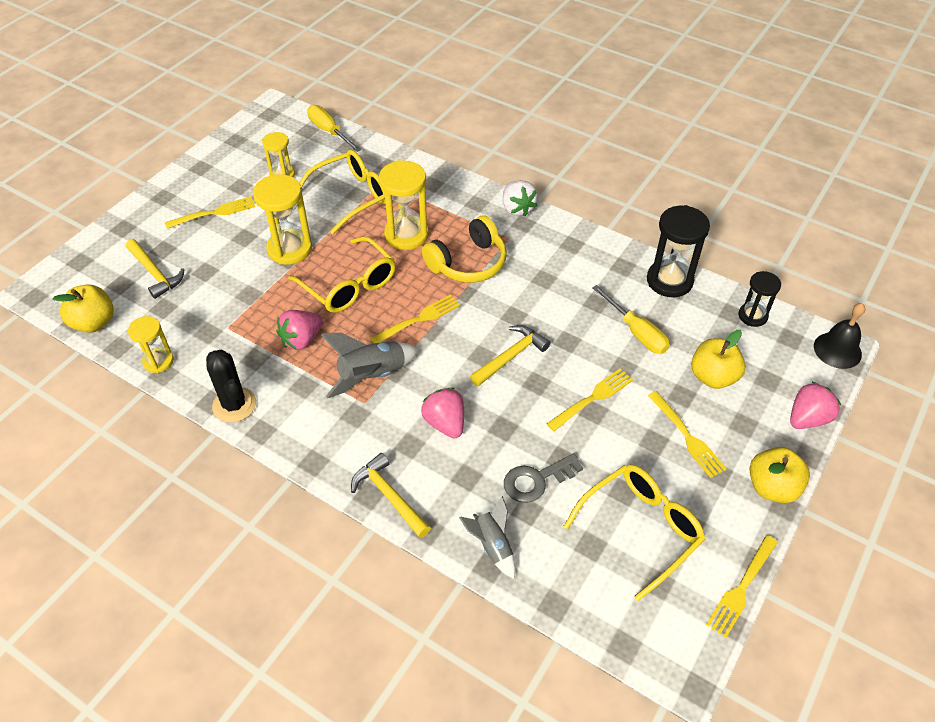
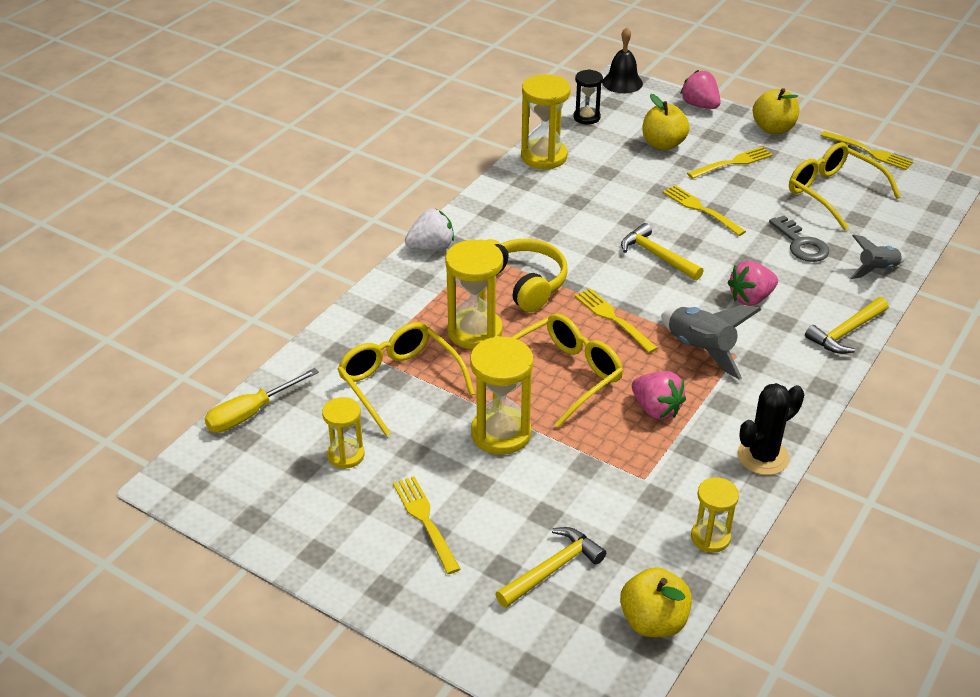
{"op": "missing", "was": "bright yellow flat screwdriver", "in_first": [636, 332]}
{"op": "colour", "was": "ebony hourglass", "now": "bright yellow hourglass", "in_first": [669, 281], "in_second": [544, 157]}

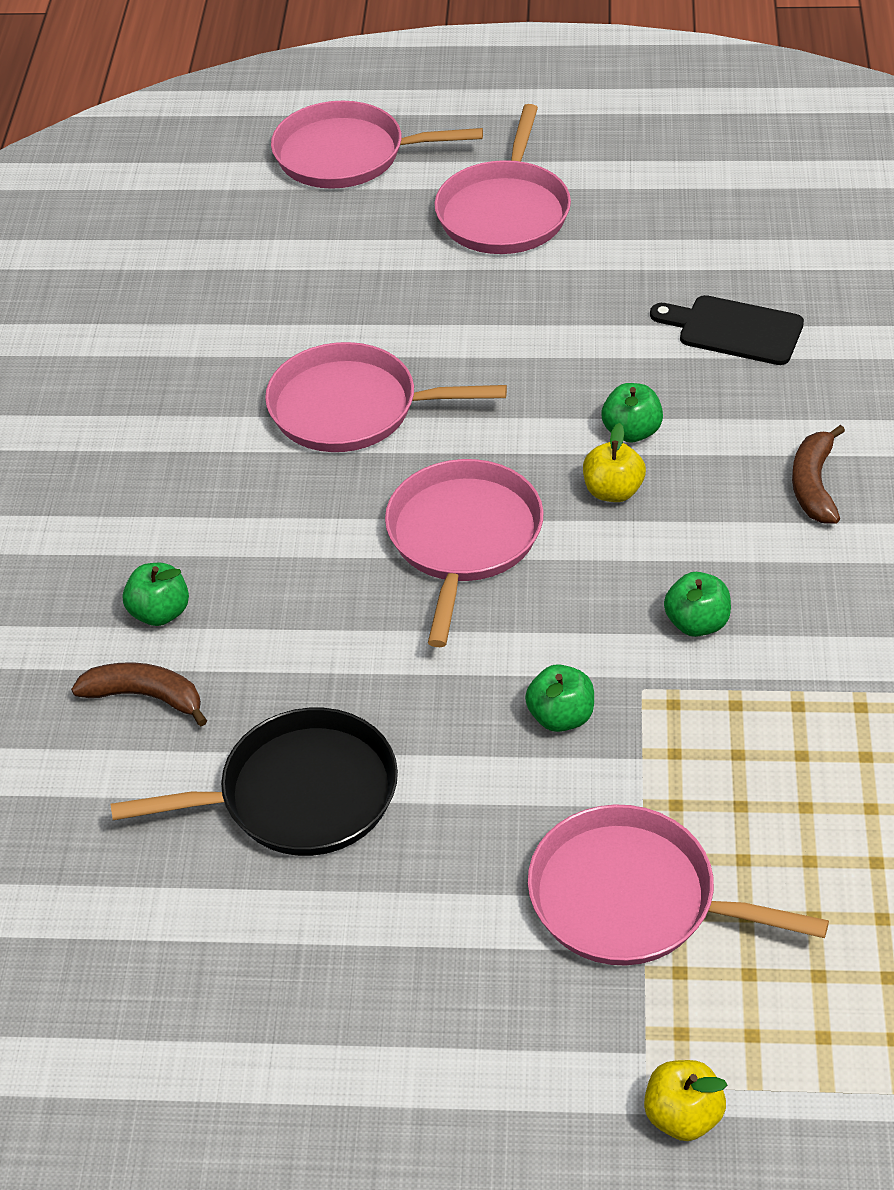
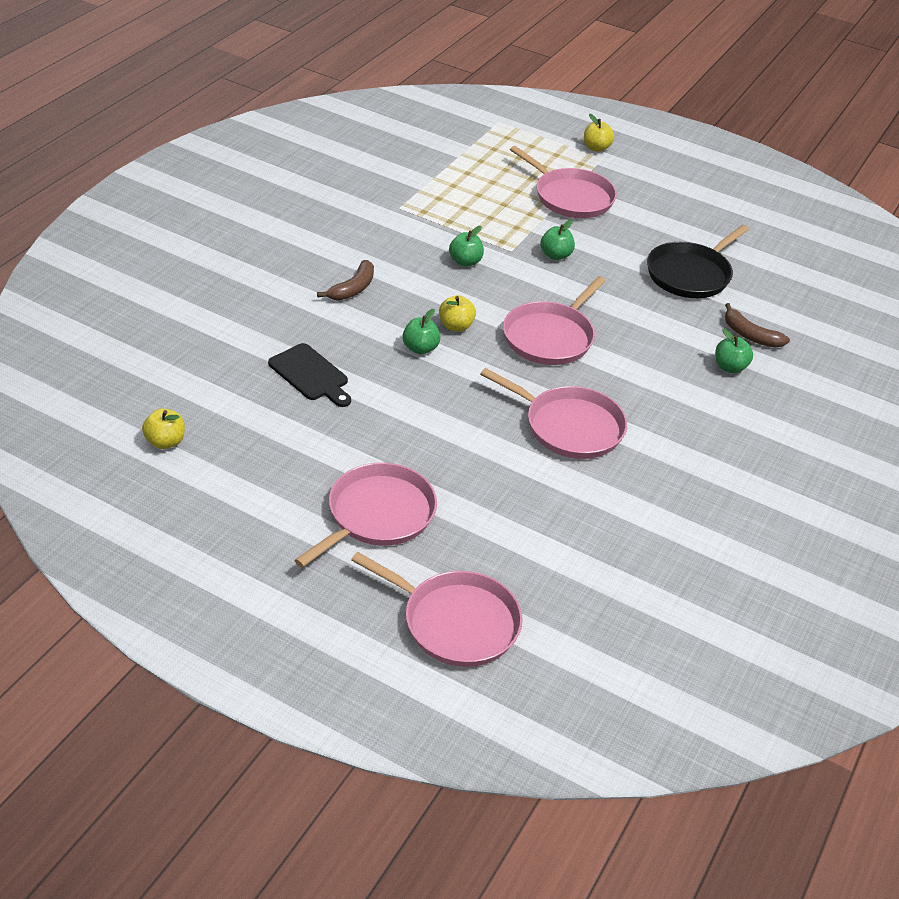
{"op": "spun", "was": "ebony frying pan", "in_first": [299, 794], "in_second": [690, 274], "clockwise": -60}
{"op": "appeared", "now": "bright yellow apple fruit", "in_second": [165, 442]}

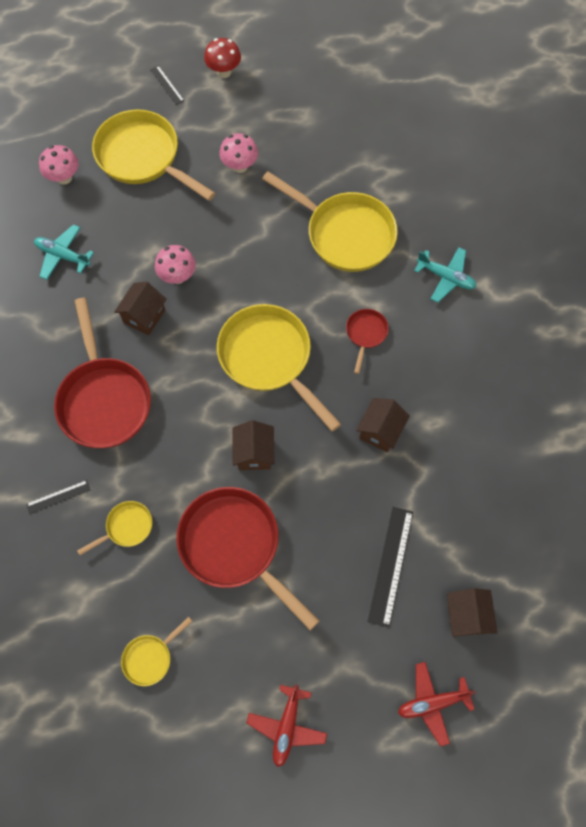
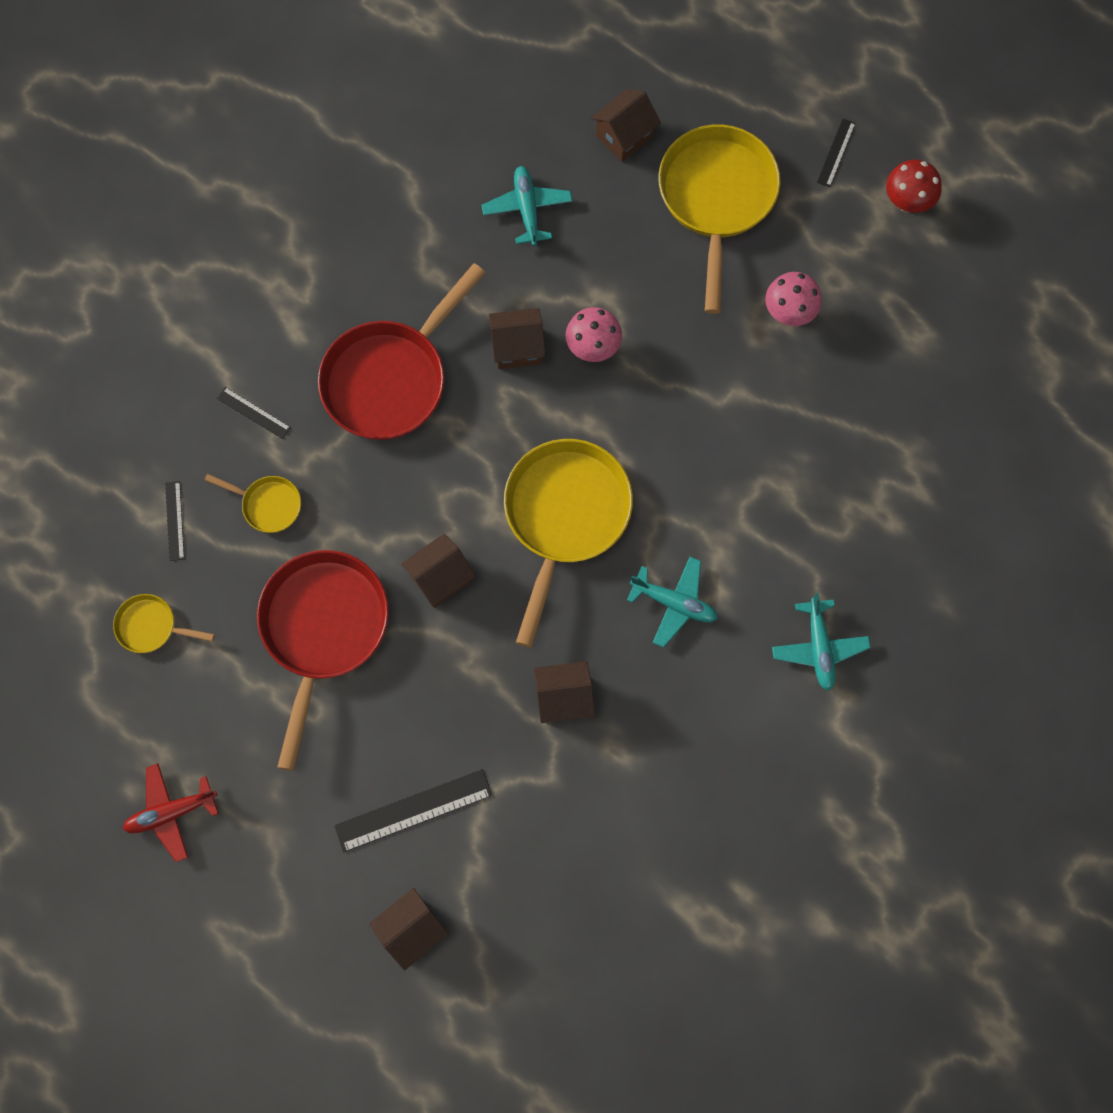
{"op": "exchanged", "was": "rosy mushroom", "now": "brown house", "in_first": [64, 178], "in_second": [624, 136]}
{"op": "missing", "was": "bright yellow frying pan", "in_first": [345, 234]}
{"op": "exchanged", "was": "crimson frying pan", "now": "turquoise plane", "in_first": [365, 334], "in_second": [674, 603]}
{"op": "missing", "was": "crimson plane", "in_first": [432, 703]}
{"op": "appeared", "now": "ebony straightedge", "in_second": [174, 520]}

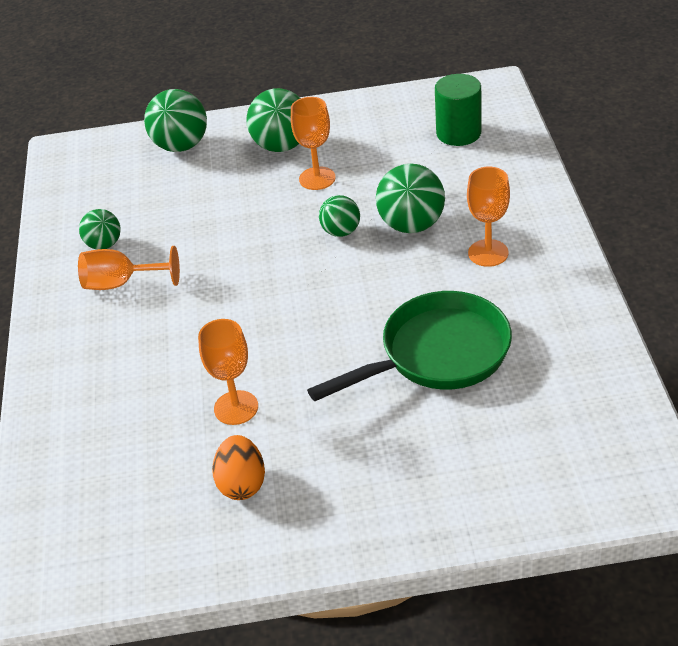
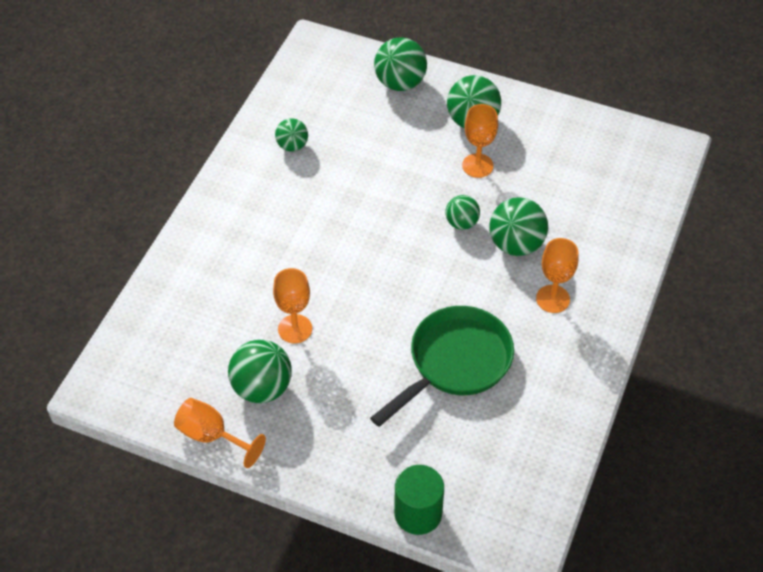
{"op": "relocated", "was": "bright orange wine glass", "in_first": [121, 283], "in_second": [212, 436]}
{"op": "exchanged", "was": "bright orange toy egg", "now": "leaf-green sphere", "in_first": [242, 483], "in_second": [262, 388]}
{"op": "spun", "was": "leaf-green frying pan", "in_first": [437, 354], "in_second": [455, 362], "clockwise": -45}
{"op": "relocated", "was": "leaf-green solid cylinder", "in_first": [458, 133], "in_second": [418, 513]}

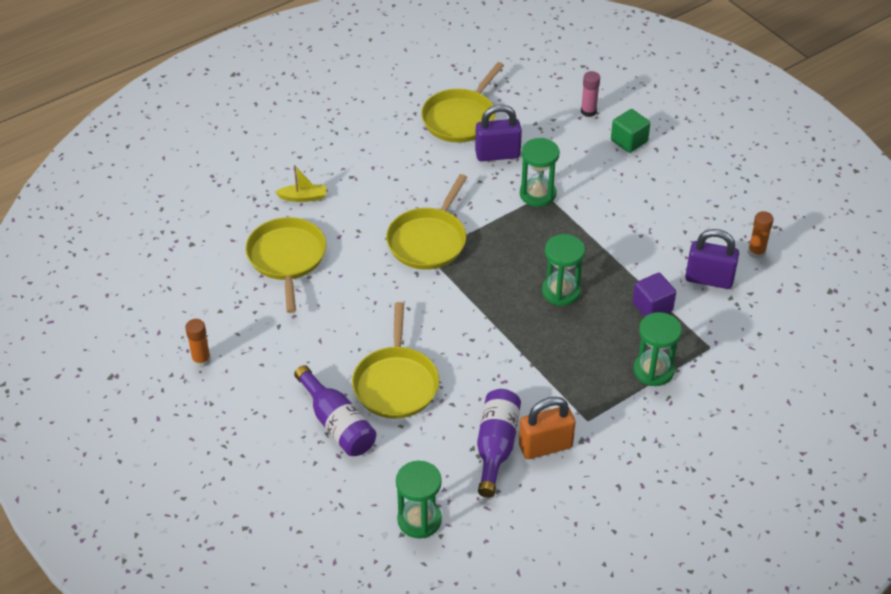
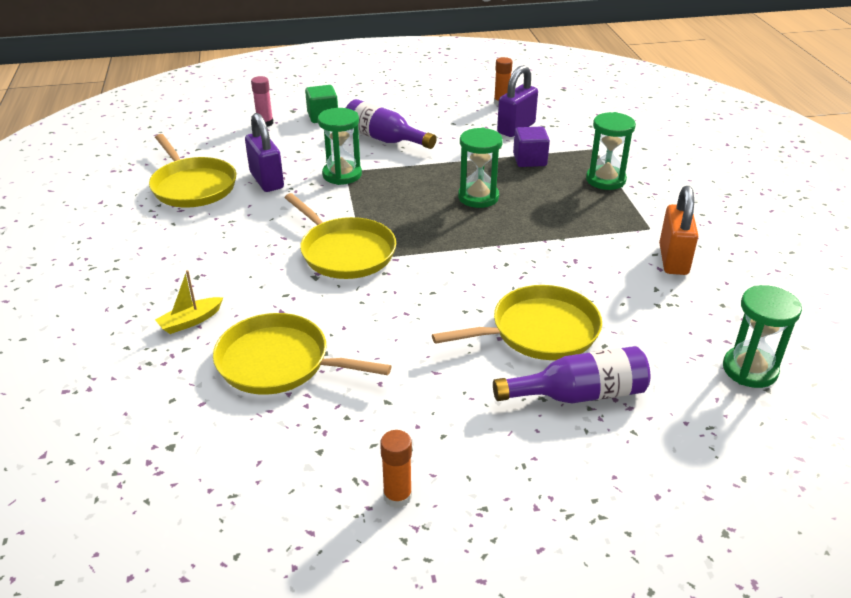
{"op": "spun", "was": "bright yellow toy boat", "in_first": [303, 197], "in_second": [190, 321], "clockwise": -150}
{"op": "spun", "was": "bright yellow frying pan", "in_first": [396, 383], "in_second": [539, 331], "clockwise": -45}
{"op": "spun", "was": "purple padlock", "in_first": [497, 154], "in_second": [266, 180], "clockwise": -45}
{"op": "relocated", "was": "purple flask", "in_first": [496, 447], "in_second": [384, 139]}

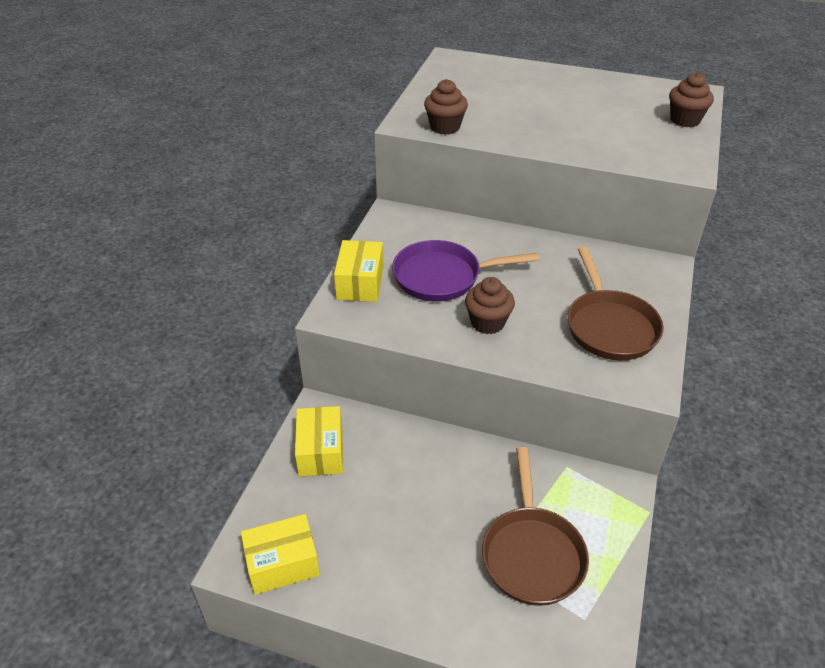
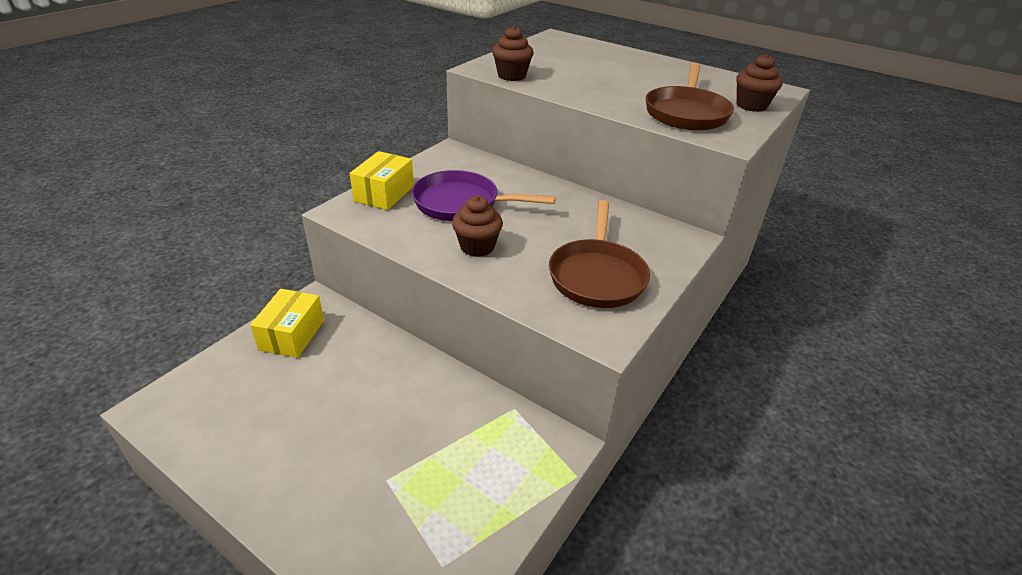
{"op": "missing", "was": "bright yellow box", "in_first": [282, 564]}
{"op": "relocated", "was": "brown frying pan", "in_first": [532, 553], "in_second": [686, 113]}

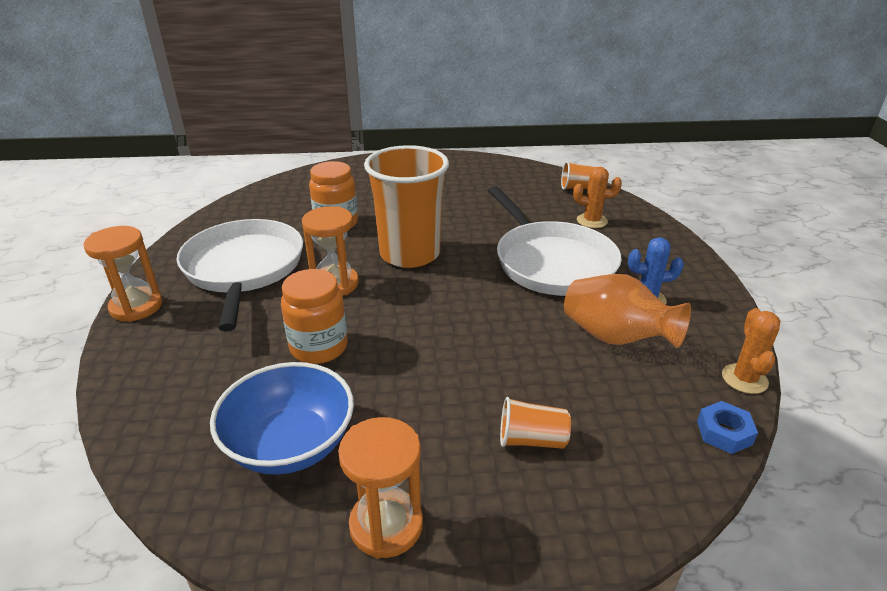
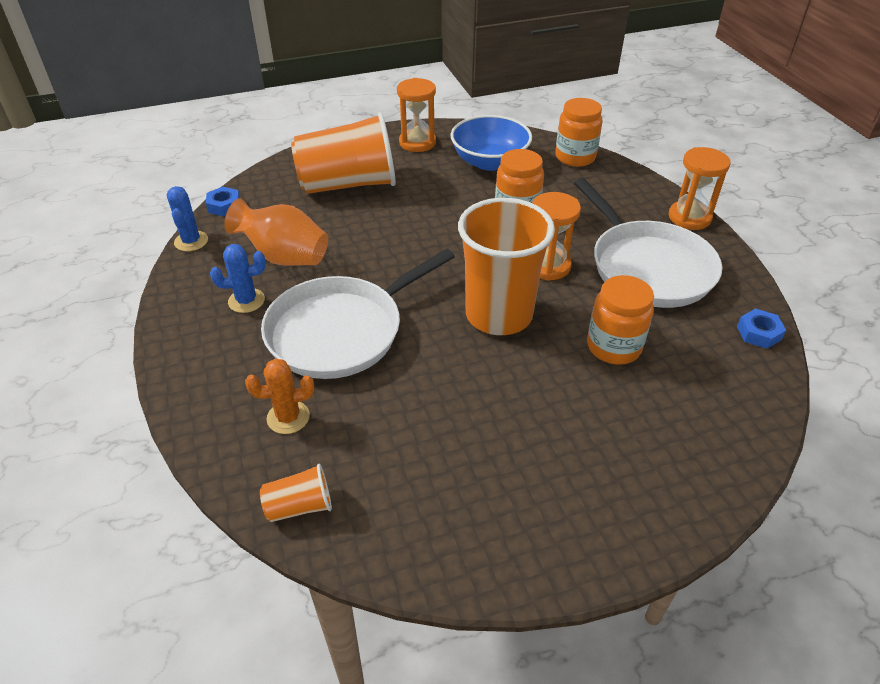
{"op": "spun", "was": "snow-white frying pan", "in_first": [552, 262], "in_second": [341, 331], "clockwise": -90}
{"op": "size", "was": "bright orange tumbler", "in_first": [531, 440], "in_second": [348, 184], "ratio": 2.31}
{"op": "colour", "was": "bright orange cactus", "now": "blue cactus", "in_first": [744, 379], "in_second": [191, 241]}
{"op": "appeared", "now": "bright orange jar", "in_second": [575, 157]}
{"op": "appeared", "now": "blue nut", "in_second": [759, 333]}

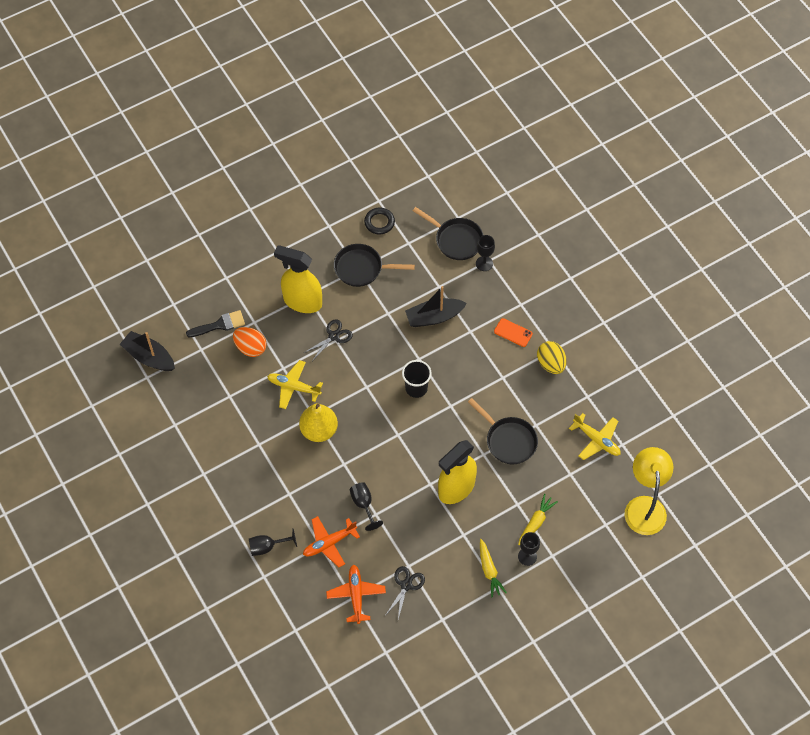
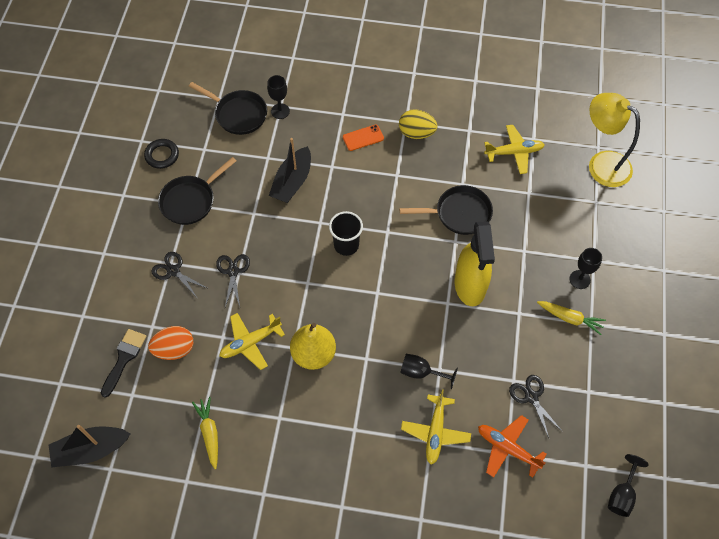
{"op": "relocated", "was": "ebony wine glass", "in_first": [267, 547], "in_second": [622, 494]}
{"op": "exchanged", "was": "bright yellow sprayer", "now": "ebony pair of scissors", "in_first": [302, 301], "in_second": [173, 271]}
{"op": "colour", "was": "bright orange plane", "now": "bright yellow plane", "in_first": [329, 543], "in_second": [435, 432]}
{"op": "spun", "was": "ebony frying pan", "in_first": [456, 240], "in_second": [238, 114], "clockwise": 45}
{"op": "relocated", "was": "bright yellow carrot", "in_first": [536, 522], "in_second": [209, 433]}

